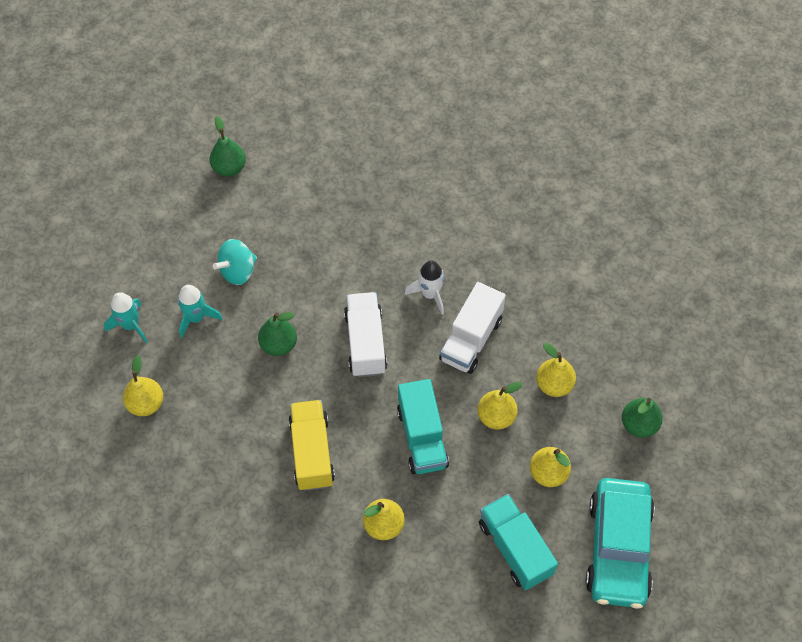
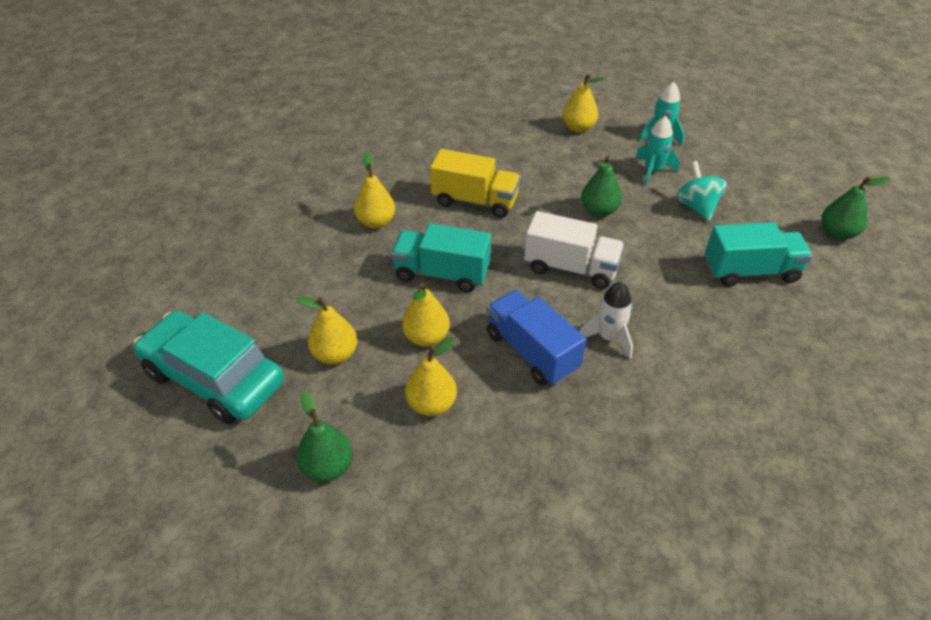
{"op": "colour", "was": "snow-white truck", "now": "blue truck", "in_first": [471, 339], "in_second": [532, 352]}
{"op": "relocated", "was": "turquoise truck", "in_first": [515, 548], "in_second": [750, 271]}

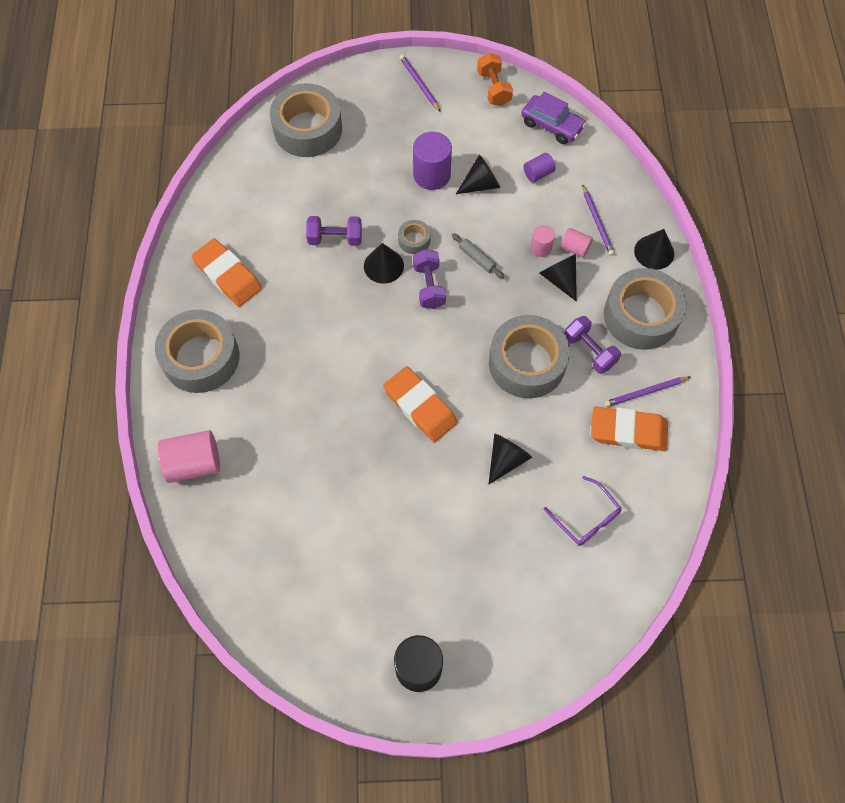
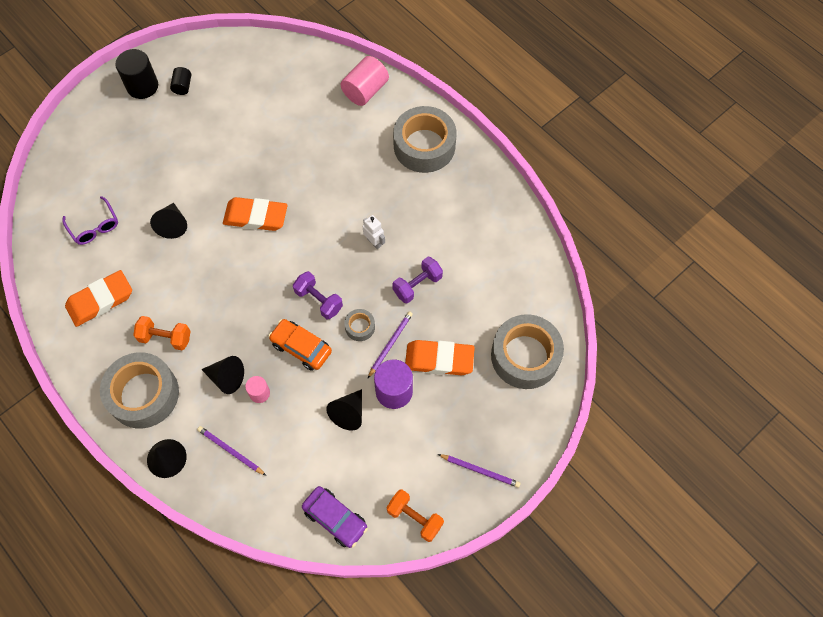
{"op": "relocated", "was": "bright orange eraser", "in_first": [227, 275], "in_second": [439, 359]}
{"op": "missing", "was": "ebony cone", "in_first": [383, 266]}
{"op": "exchanged", "was": "ash-grey pastry roller", "now": "bright orange automobile", "in_first": [477, 258], "in_second": [301, 348]}
{"op": "missing", "was": "ash-grey tape", "in_first": [527, 363]}
{"op": "spun", "was": "purple automobile", "in_first": [552, 125], "in_second": [335, 518], "clockwise": -135}
{"op": "missing", "was": "purple solid cylinder", "in_first": [538, 173]}
{"op": "spun", "was": "purple glasses", "in_first": [586, 518], "in_second": [94, 226], "clockwise": -135}
{"op": "missing", "was": "rosy solid cylinder", "in_first": [574, 248]}
{"op": "colour", "was": "purple dumbbell", "now": "bright orange dumbbell", "in_first": [589, 351], "in_second": [165, 338]}
{"op": "relocated", "was": "purple lead pencil", "in_first": [645, 392], "in_second": [390, 344]}
{"op": "appeared", "now": "ebony solid cylinder", "in_second": [182, 86]}
{"op": "appeared", "now": "snow-white robot", "in_second": [374, 242]}

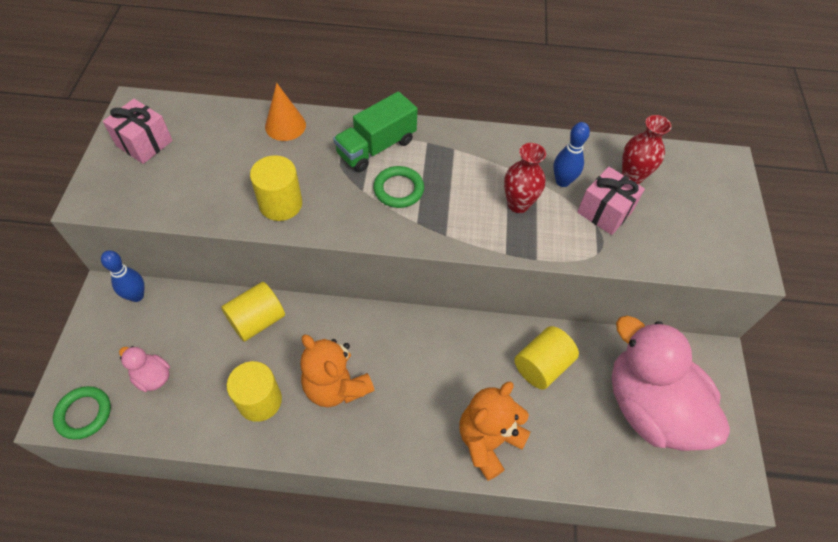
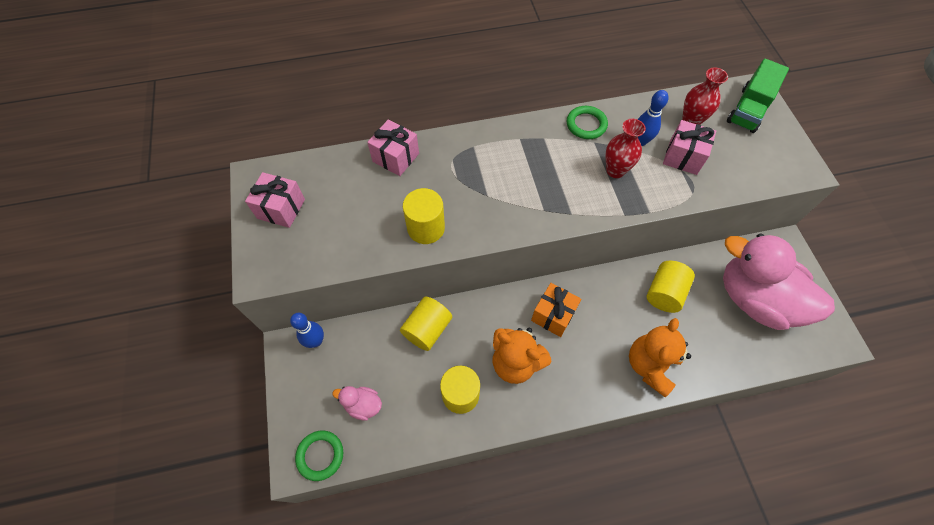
{"op": "exchanged", "was": "bright orange cone", "now": "rosy gift", "in_first": [285, 125], "in_second": [395, 157]}
{"op": "relocated", "was": "leaf-green truck", "in_first": [376, 147], "in_second": [748, 109]}
{"op": "relocated", "was": "leaf-green ring", "in_first": [398, 189], "in_second": [586, 125]}
{"op": "appeared", "now": "bright orange gift", "in_second": [553, 315]}

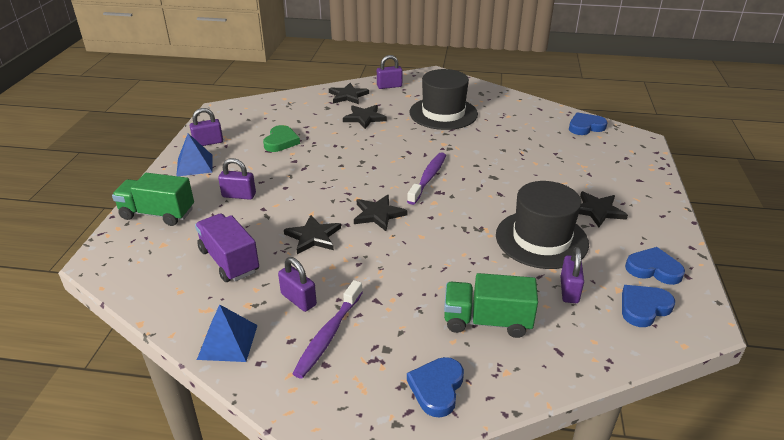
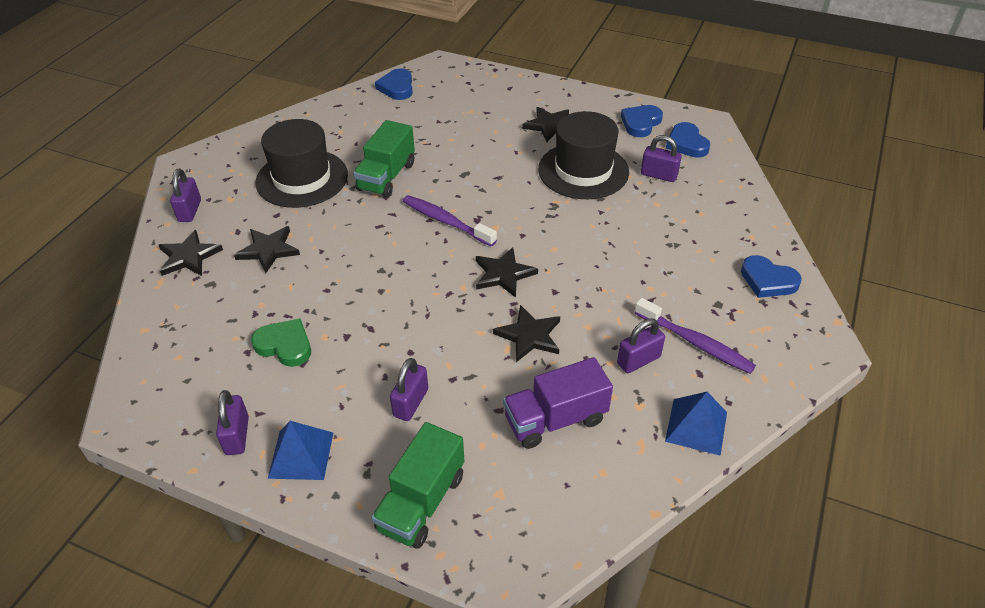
{"op": "relocated", "was": "leaf-green truck", "in_first": [487, 321], "in_second": [386, 177]}

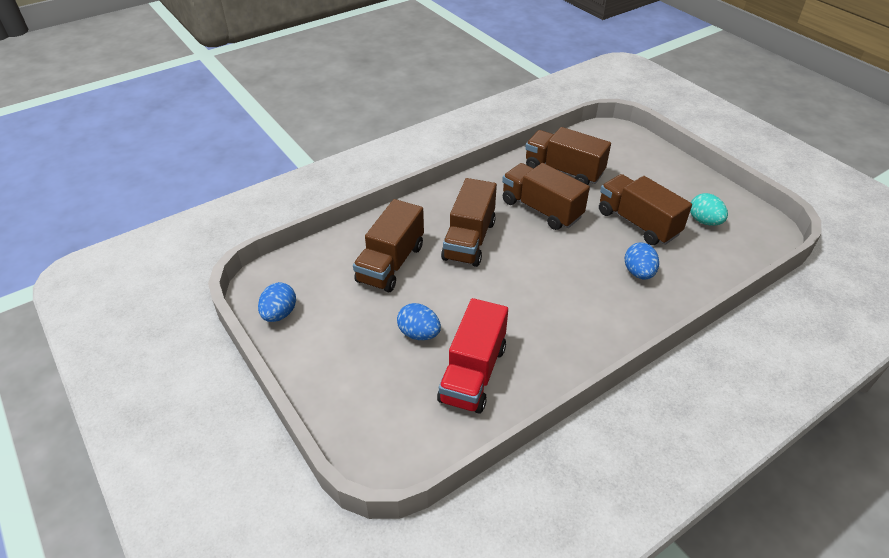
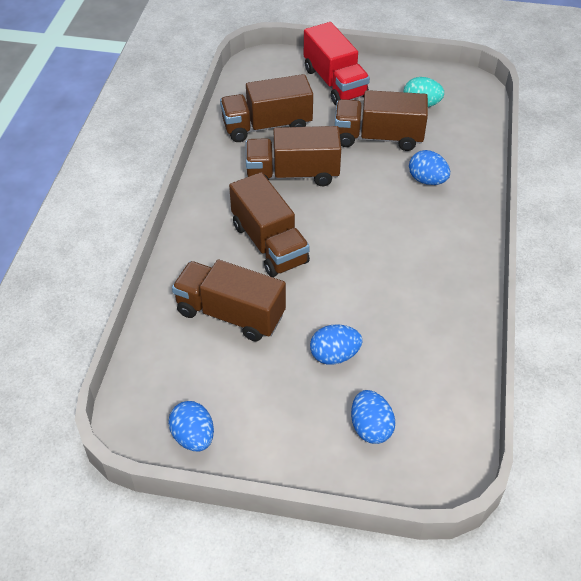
{"op": "spun", "was": "brown truck", "in_first": [391, 263], "in_second": [230, 314], "clockwise": 135}
{"op": "relocated", "was": "crimson truck", "in_first": [473, 373], "in_second": [334, 82]}
{"op": "appeared", "now": "blue toy egg", "in_second": [370, 428]}

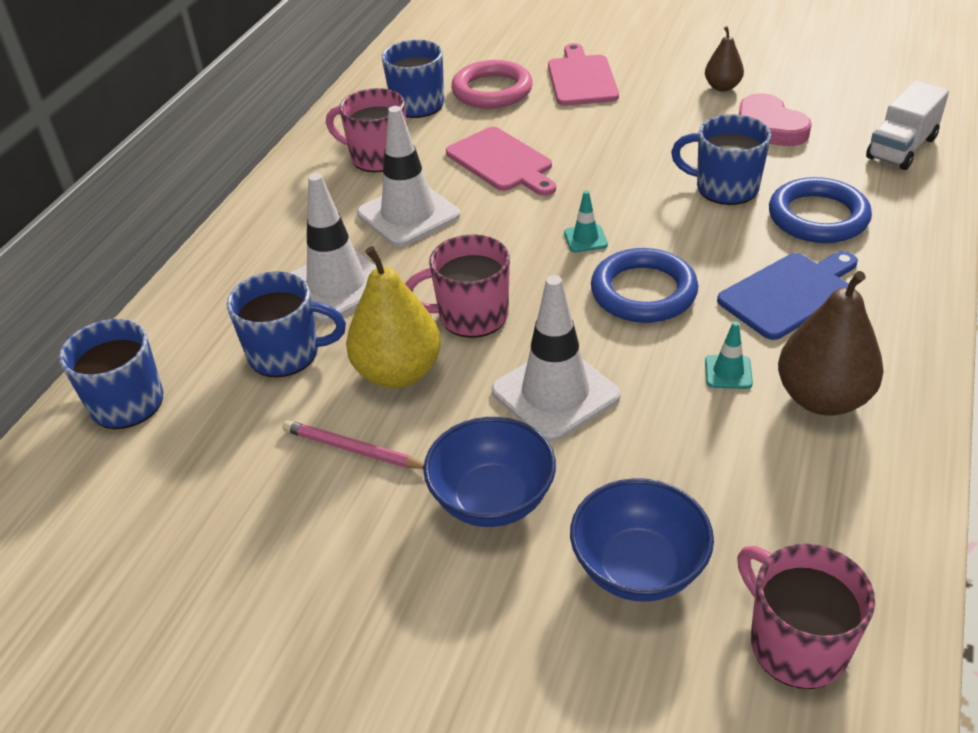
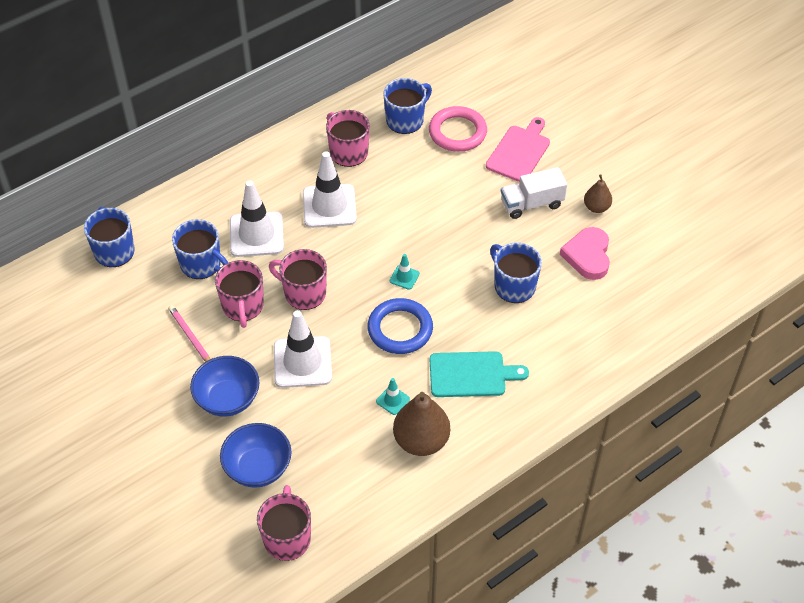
{"op": "exchanged", "was": "bright yellow pear", "now": "rosy mug", "in_first": [398, 372], "in_second": [243, 306]}
{"op": "missing", "was": "rosy cutting board", "in_first": [502, 162]}
{"op": "colour", "was": "blue cutting board", "now": "turquoise cutting board", "in_first": [789, 293], "in_second": [471, 374]}
{"op": "missing", "was": "blue ring", "in_first": [818, 217]}
{"op": "relocated", "was": "snow-white truck", "in_first": [901, 148], "in_second": [531, 204]}

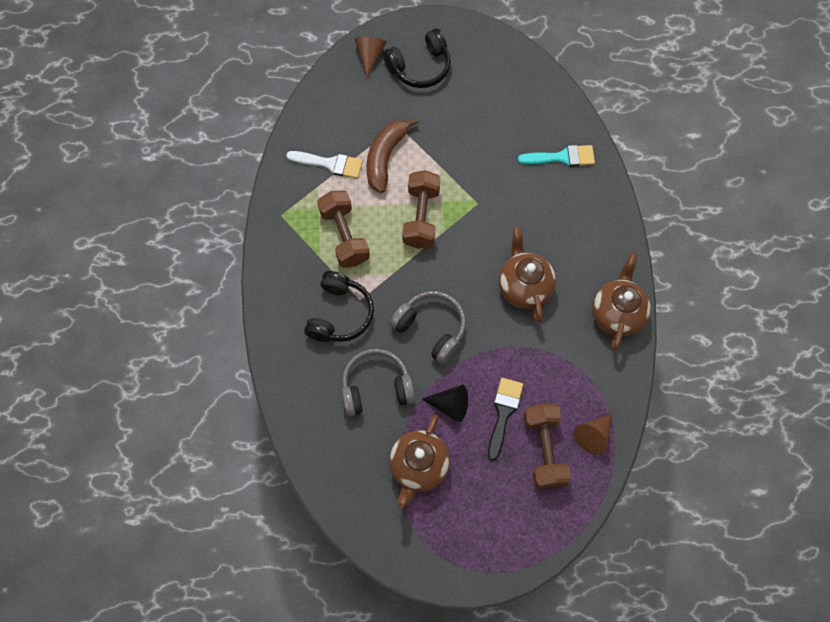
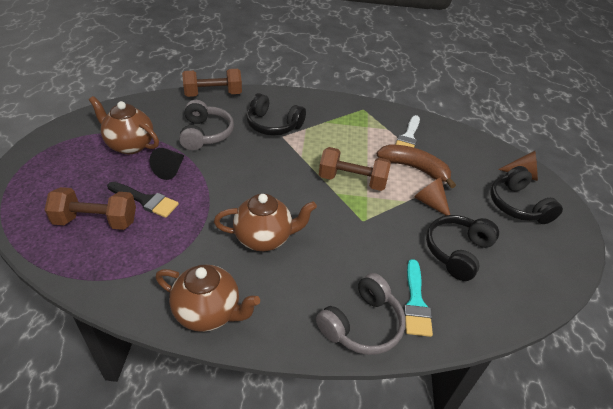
{"op": "relocated", "was": "brown dumbbell", "in_first": [345, 236], "in_second": [213, 94]}
{"op": "relocated", "was": "ash-grey headset", "in_first": [431, 328], "in_second": [362, 324]}
{"op": "relocated", "was": "brown cone", "in_first": [593, 436], "in_second": [430, 203]}
{"op": "appeared", "now": "ebony headset", "in_second": [457, 251]}

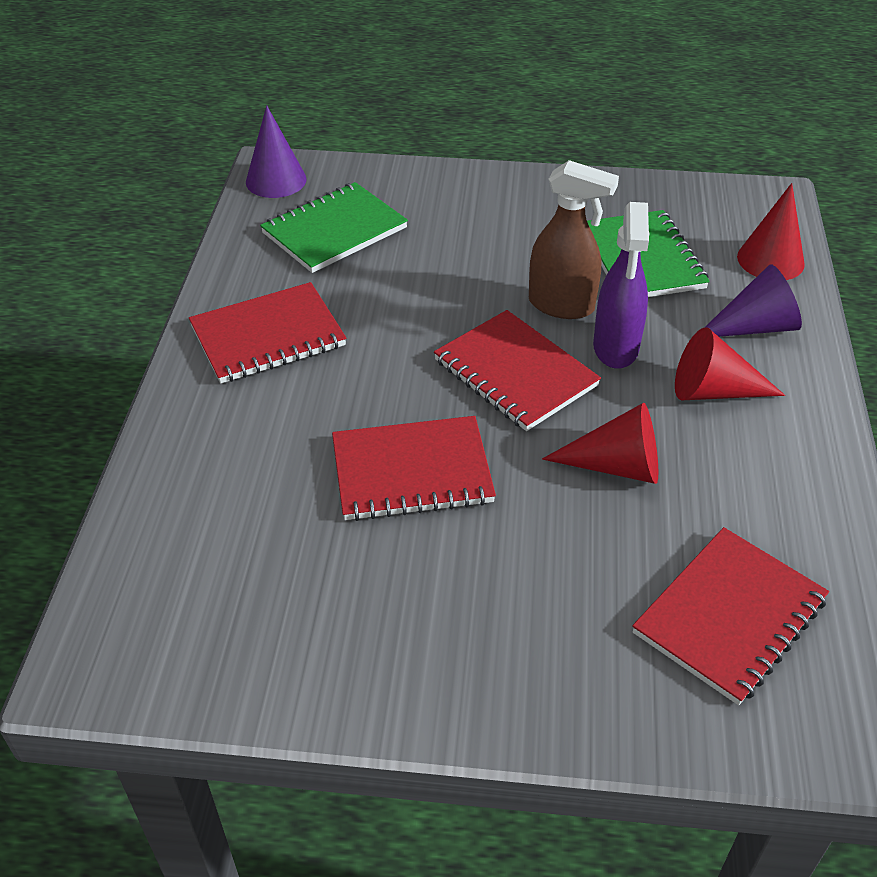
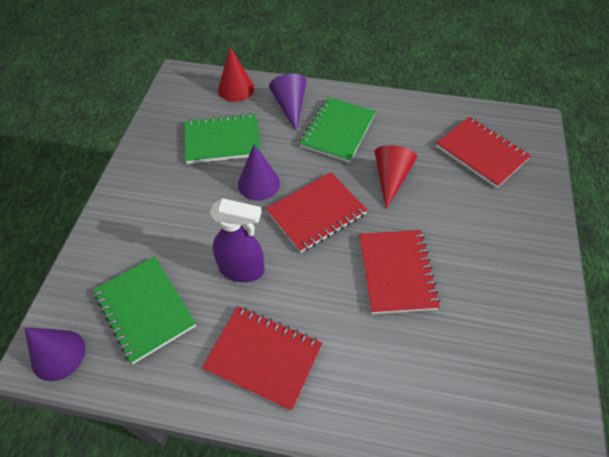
{"op": "spun", "was": "crimson exercise book", "in_first": [268, 336], "in_second": [263, 357], "clockwise": -45}
{"op": "exchanged", "was": "brown sprayer", "now": "purple cone", "in_first": [562, 305], "in_second": [258, 183]}
{"op": "relocated", "was": "purple sprayer", "in_first": [615, 348], "in_second": [242, 270]}
{"op": "exchanged", "was": "crimson cone", "now": "leaf-green exercise book", "in_first": [714, 391], "in_second": [337, 131]}

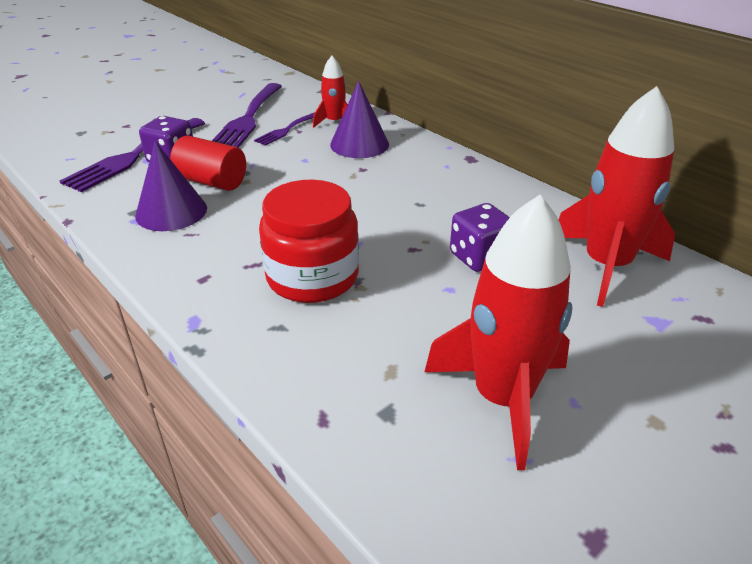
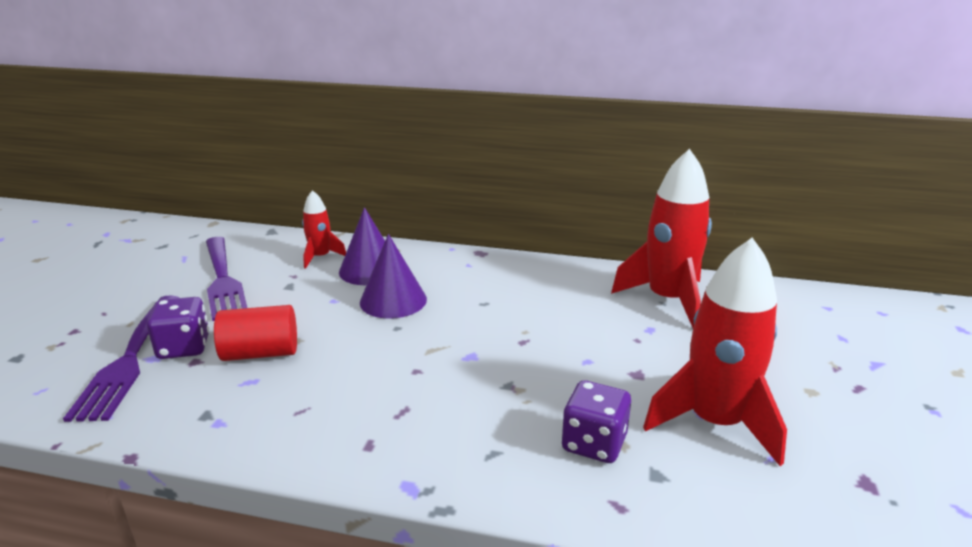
{"op": "relocated", "was": "purple cone", "in_first": [171, 211], "in_second": [393, 300]}
{"op": "missing", "was": "purple fork", "in_first": [286, 130]}
{"op": "missing", "was": "crimson jar", "in_first": [312, 277]}
{"op": "relocated", "was": "purple die", "in_first": [479, 257], "in_second": [594, 443]}

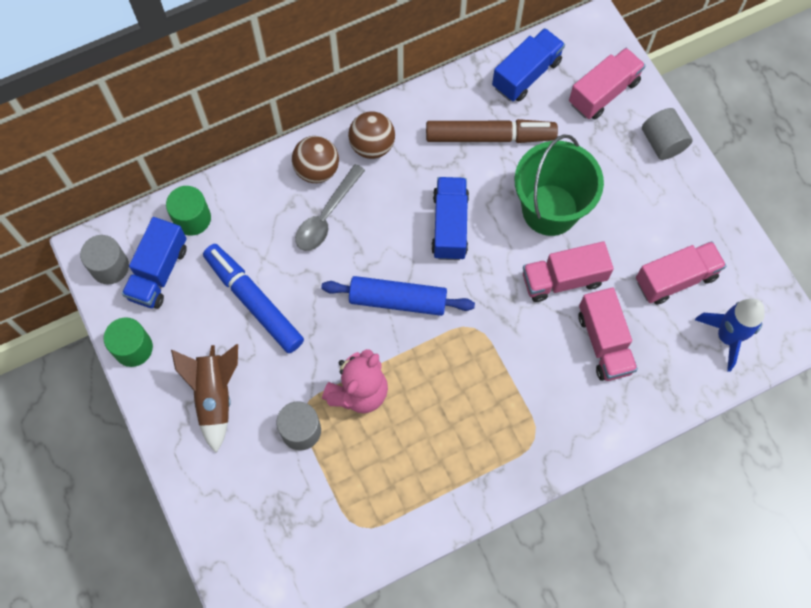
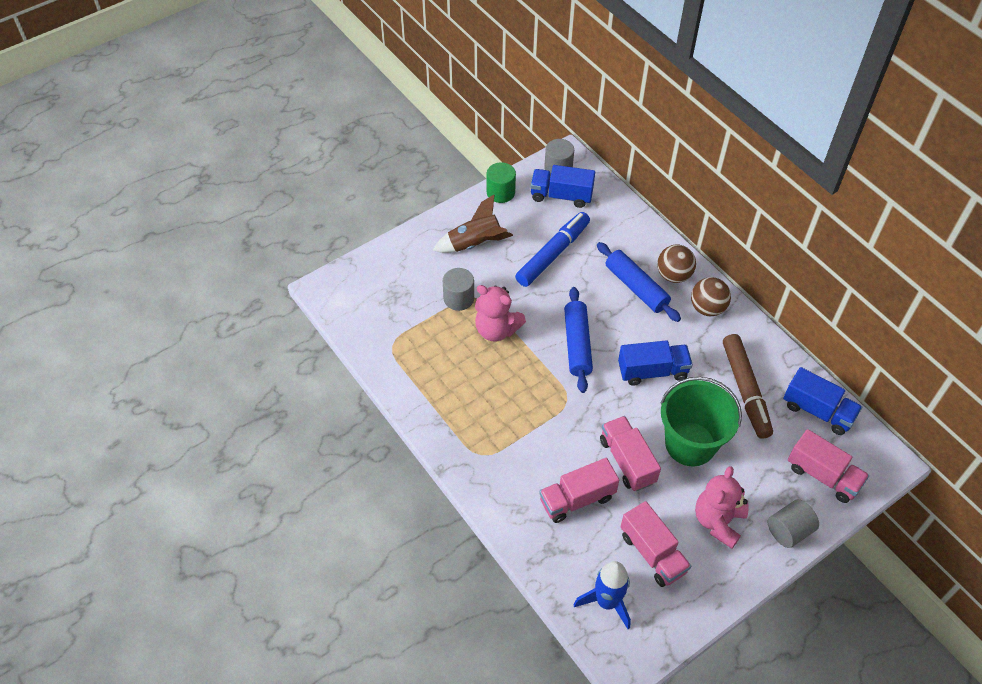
{"op": "missing", "was": "leaf-green solid cylinder", "in_first": [192, 218]}
{"op": "exchanged", "was": "ash-grey spoon", "now": "blue pastry roller", "in_first": [326, 216], "in_second": [636, 287]}
{"op": "appeared", "now": "rosy teddy bear", "in_second": [718, 521]}

